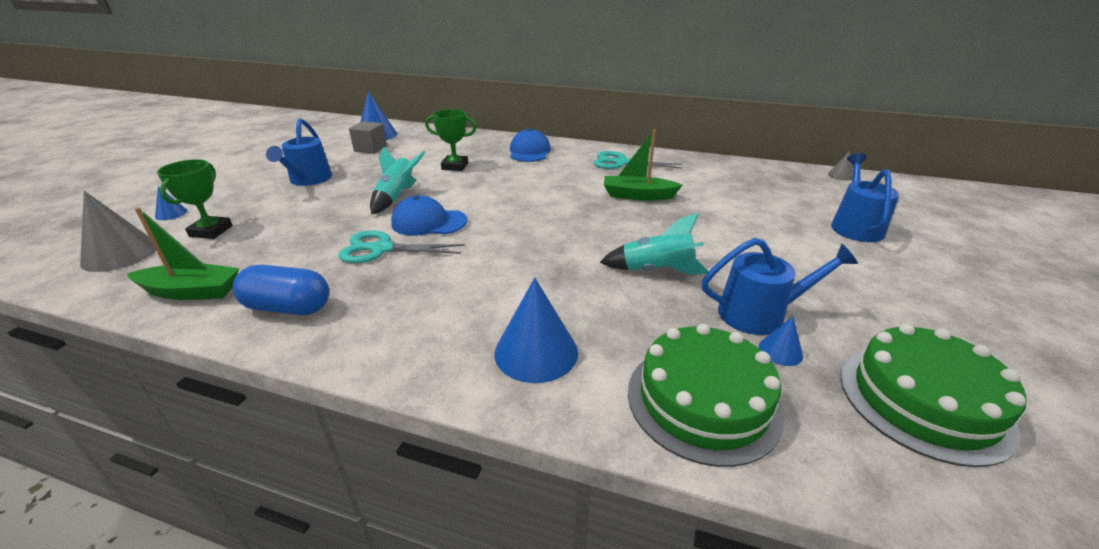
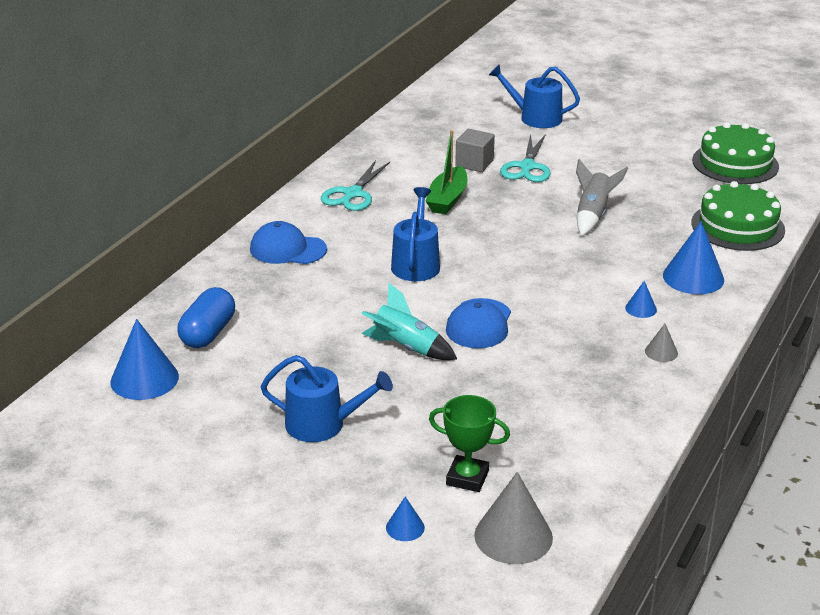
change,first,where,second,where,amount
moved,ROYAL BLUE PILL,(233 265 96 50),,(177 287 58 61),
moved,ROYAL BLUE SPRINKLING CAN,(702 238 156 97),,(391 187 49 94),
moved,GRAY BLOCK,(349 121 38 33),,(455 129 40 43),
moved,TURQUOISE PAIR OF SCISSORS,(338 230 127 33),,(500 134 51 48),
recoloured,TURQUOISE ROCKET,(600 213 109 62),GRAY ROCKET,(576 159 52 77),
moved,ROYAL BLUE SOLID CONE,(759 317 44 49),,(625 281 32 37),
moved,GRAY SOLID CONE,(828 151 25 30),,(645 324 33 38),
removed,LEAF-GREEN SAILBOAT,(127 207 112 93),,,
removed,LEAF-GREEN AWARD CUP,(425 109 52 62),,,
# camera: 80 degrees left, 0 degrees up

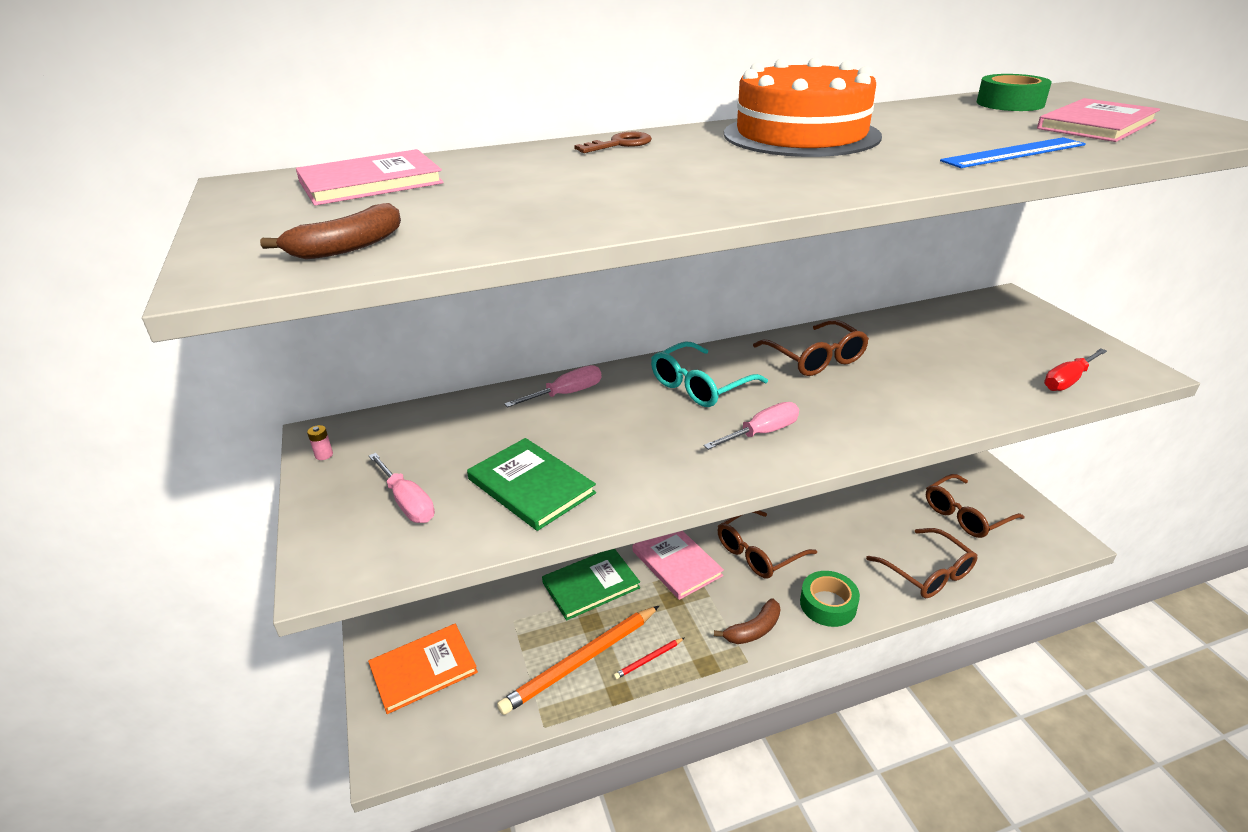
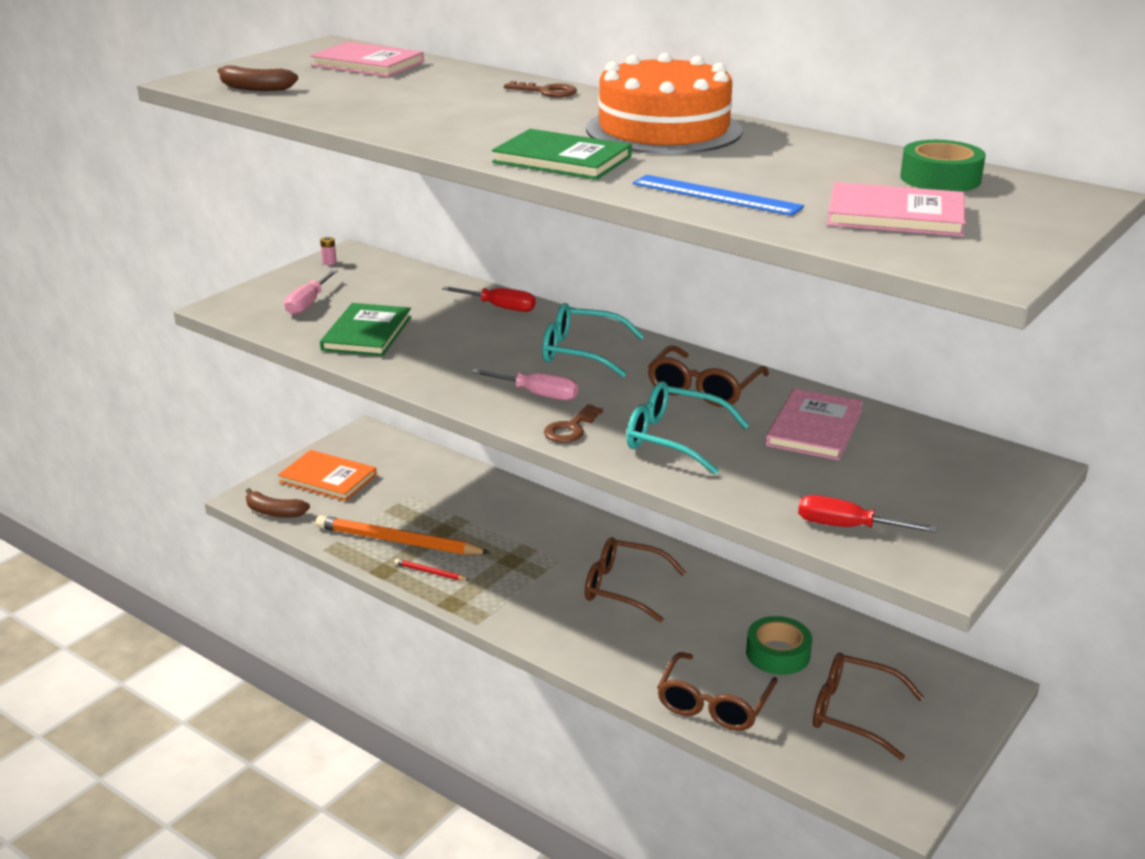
change,first,where,second,where,amount
moved,DARK BROWN BANANA,(714 598 67 46),,(246 488 64 30),
recoloured,PINK FLAT SCREWDRIVER,(504 365 98 43),SCARLET FLAT SCREWDRIVER,(442 286 94 26),
moved,LEAF-GREEN HARDCOVER,(542 549 98 71),,(492 129 140 51),
added,,,DARK BROWN DOOR KEY,(544 404 59 39),
added,,,TURQUOISE EYEGLASSES,(626 381 123 94),
moved,LEAF-GREEN ROLL OF TAPE,(800 571 60 56),,(746 616 66 59),
moved,PINK HARDCOVER,(632 531 92 69),,(765 389 98 71),
# camera: 55 degrees right, 5 degrees down

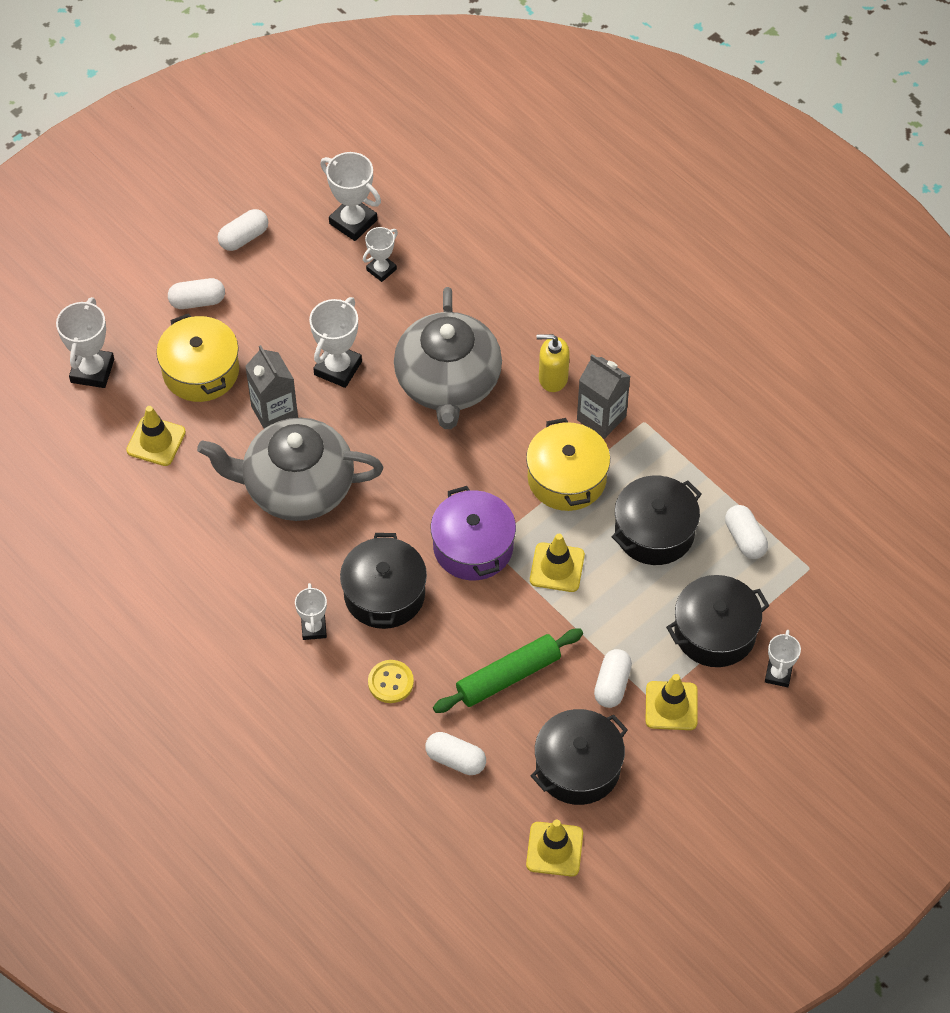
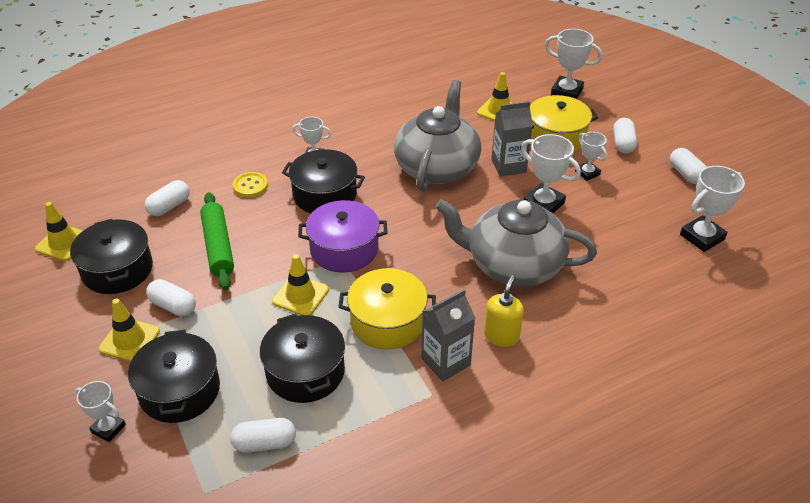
change,first,where,second,where,amount
moved,SNOW-WHITE AWARD CUP,(363 227 35 55),,(575 132 32 49),
# camera: 105 degrees right, 15 degrees down

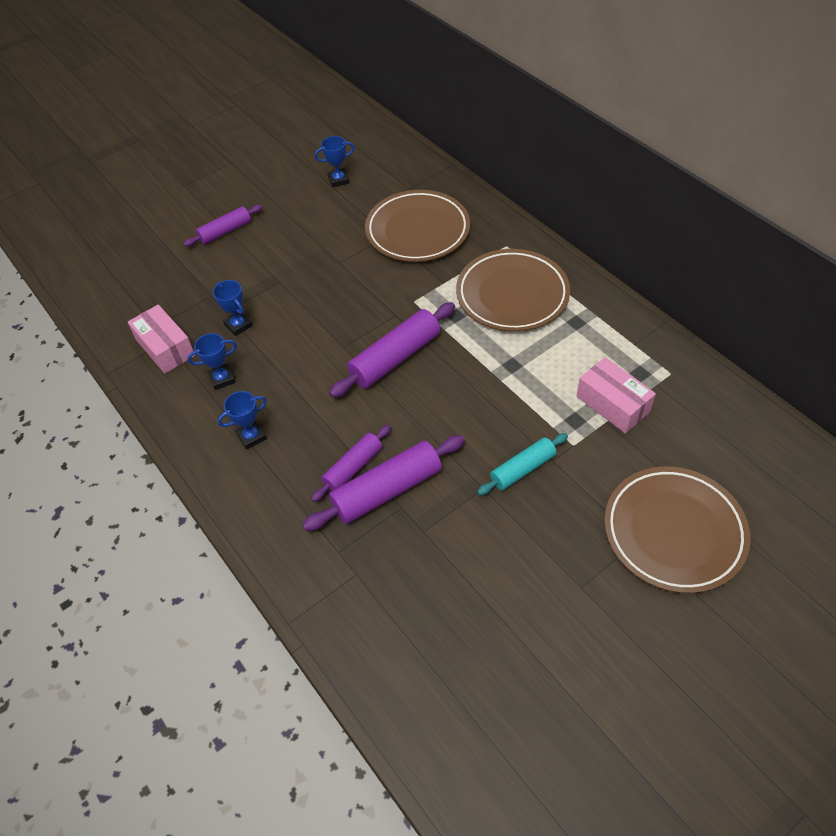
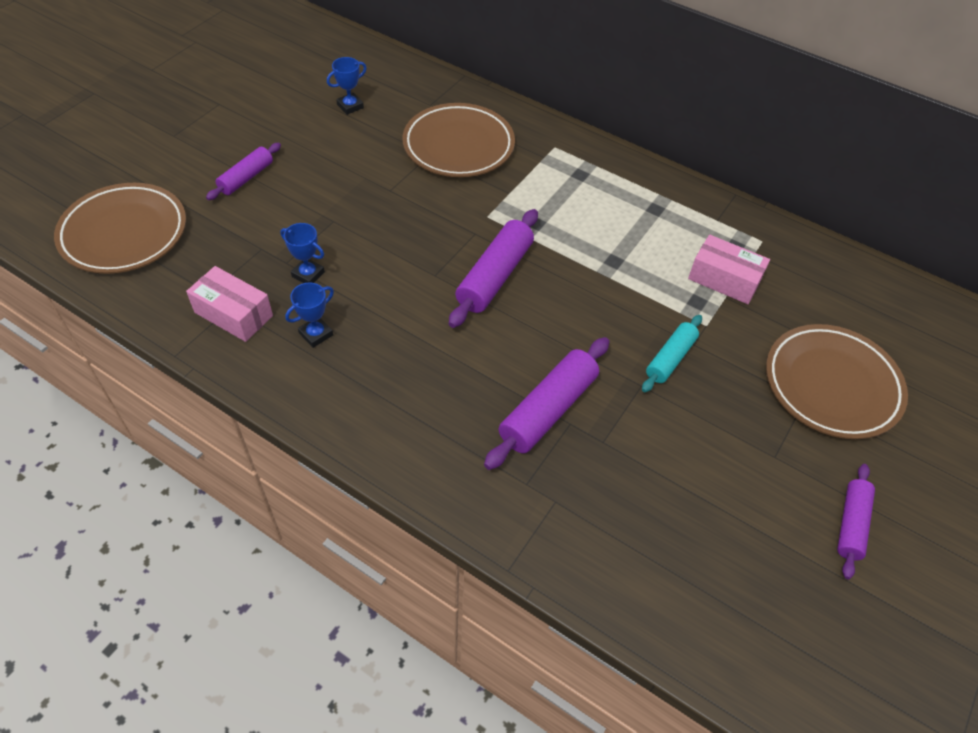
change,first,where,second,where,amount
moved,DARK BROWN PLATE,(456 249 114 83),,(54 183 132 91),
moved,VIOLET PASTRY ROLLER,(311 425 80 77),,(837 464 38 115),
removed,ROYAL BLUE AWARD CUP,(218 391 49 59),,,
# camera: 25 degrees left, 0 degrees up

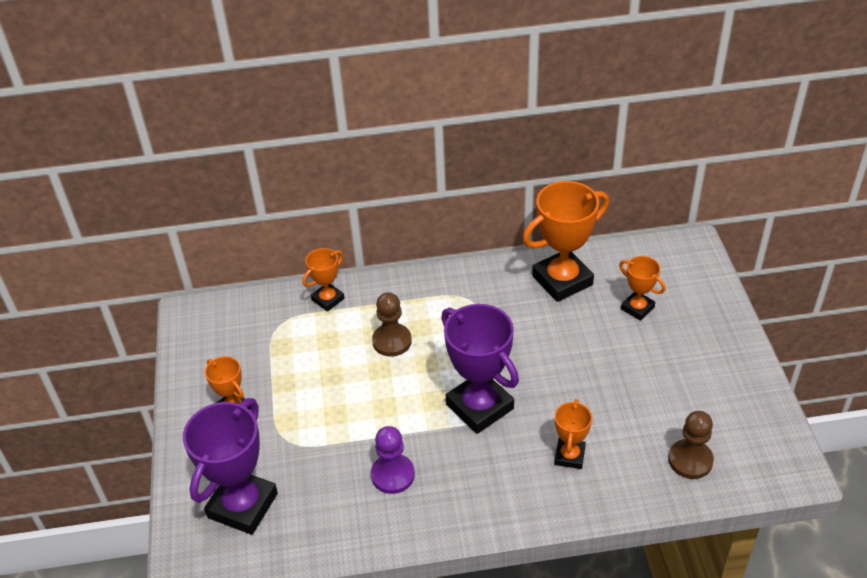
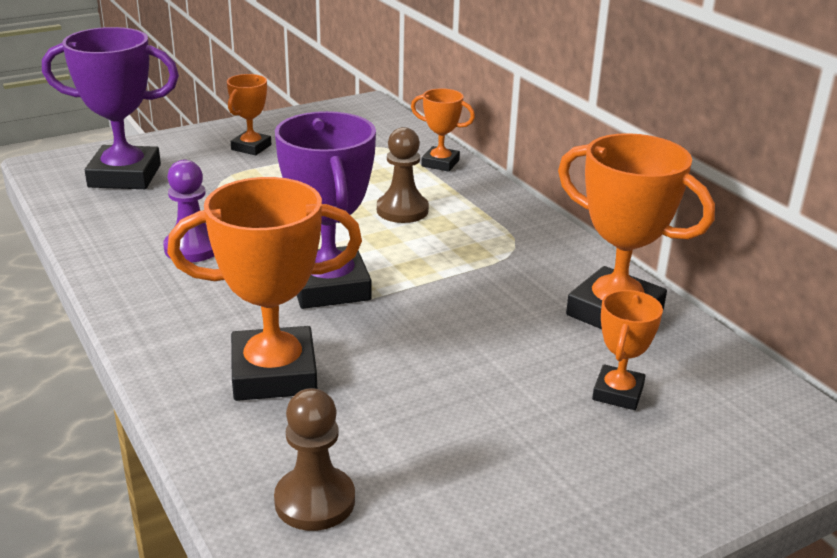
change,first,where,second,where,amount
resized,BRIGHT ORANGE AWARD CUP,(555 399 37 70),,(167 177 195 224),x1.87
turned,VIOLET AWARD CUP,(441 304 78 130),,(275 111 101 198),45 degrees counterclockwise
# camera: 65 degrees right, 15 degrees down

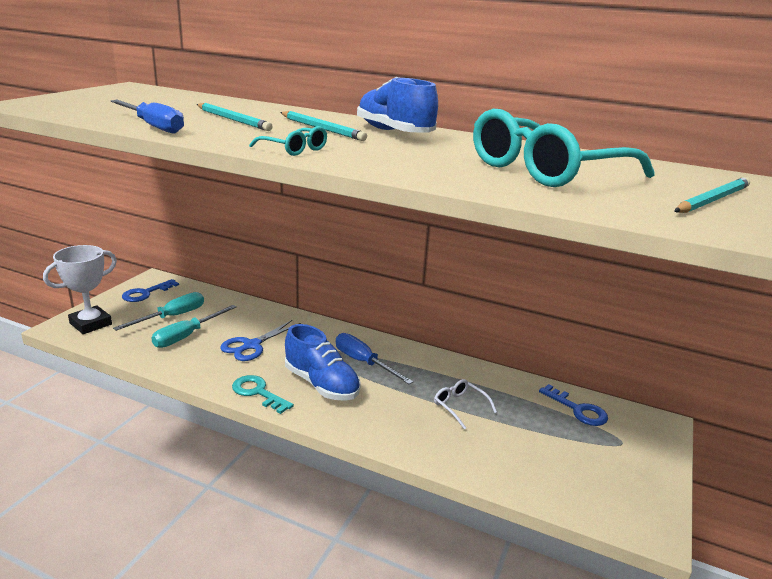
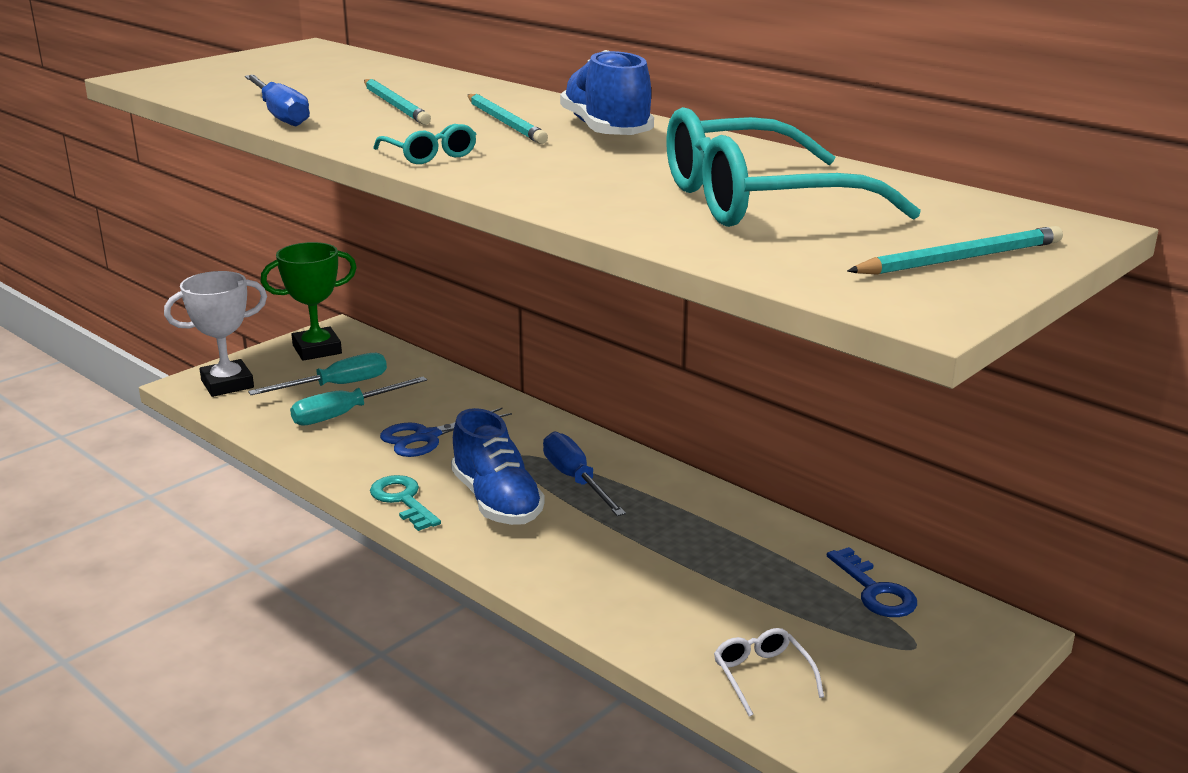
change,first,where,second,where,amount
replaced,ROYAL BLUE DOOR KEY,(122 279 57 23),LEAF-GREEN AWARD CUP,(261 242 96 119),
moved,SNOW-WHITE EYEGLASSES,(434 379 63 51),,(714 628 110 89),
# camera: 20 degrees right, 0 degrees up

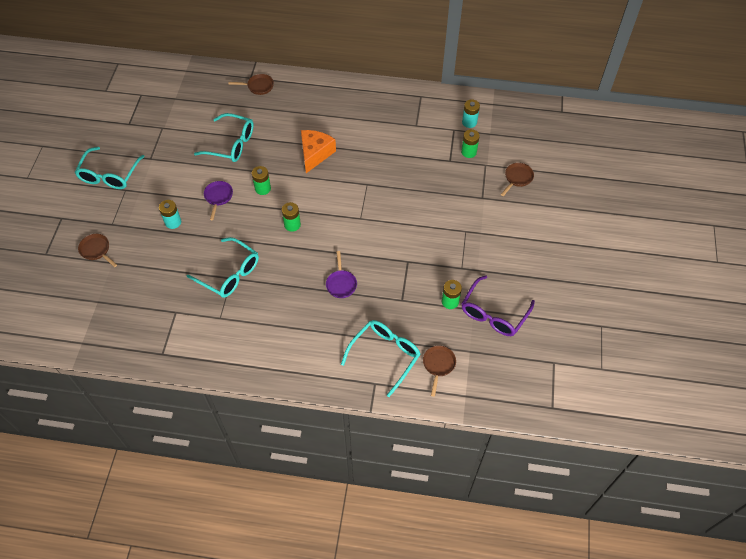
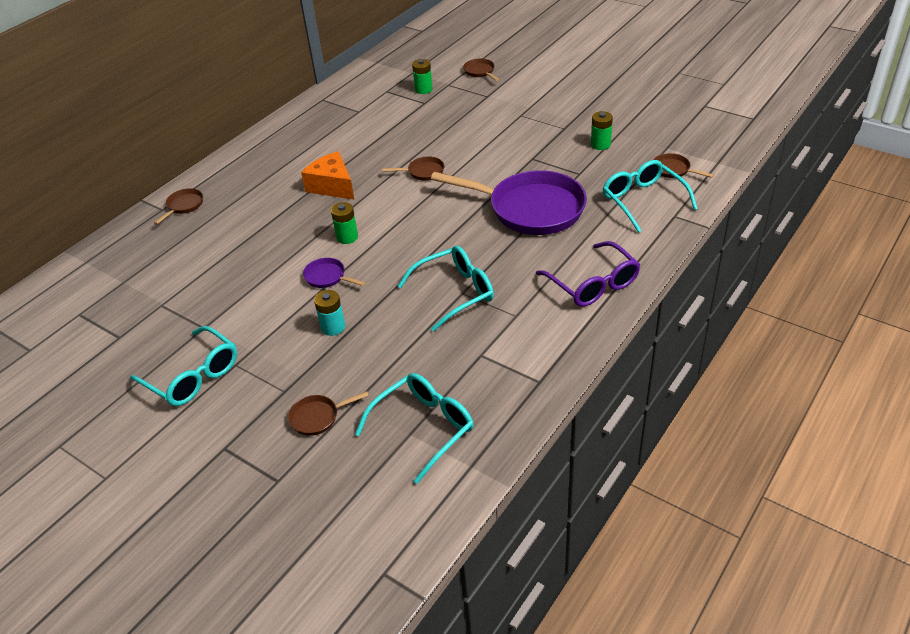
change,first,where,second,where,amount
moved,TURQUOISE EYEGLASSES,(194 113 60 49),,(355 373 119 111),
added,,,DARK BROWN FRYING PAN,(383 156 62 25),
resized,VIOLET FRYING PAN,(326 251 31 47),,(431 170 156 65),x2.41
moved,VIOLET EYEGLASSES,(462 275 73 61),,(536 241 104 66),
removed,LEAF-GREEN BATTERY,(282 202 19 30),,,
removed,TURQUOISE BATTERY,(462 99 18 29),,,
# camera: 60 degrees left, 15 degrees down

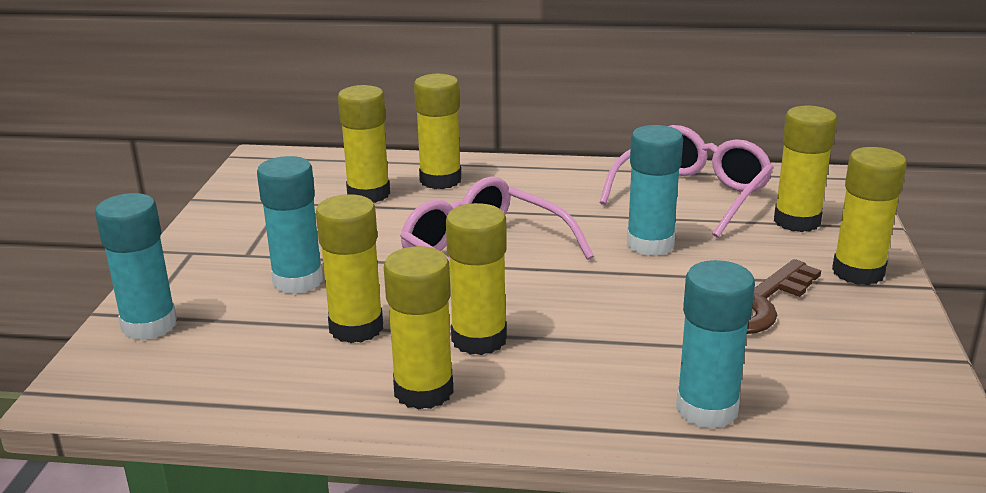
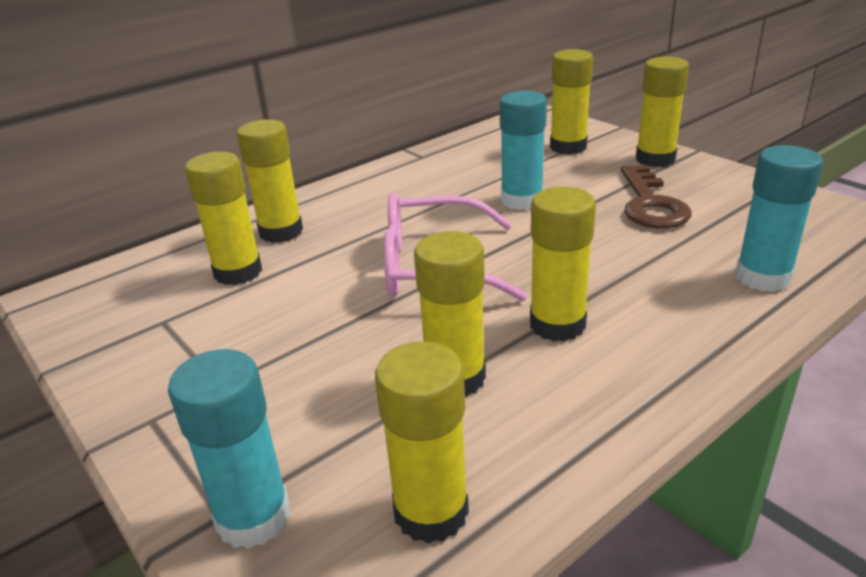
change,first,where,second,where,amount
moved,GOLDEN STICK OF GLUE,(384 246 70 163),,(375 341 94 203),
removed,TURQUOISE STICK OF GLUE,(257 156 66 138),,,
removed,PINK EYEGLASSES,(599 125 175 113),,,
# camera: 45 degrees left, 5 degrees up

